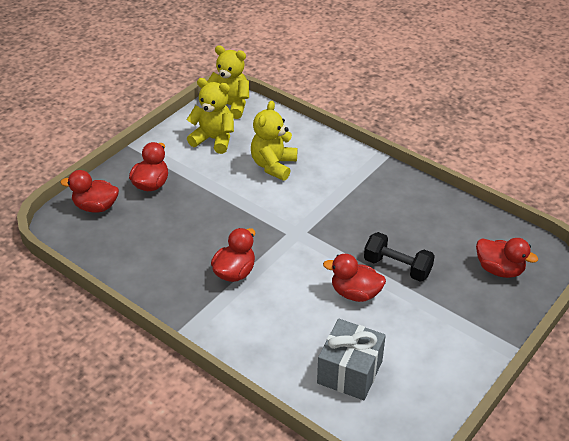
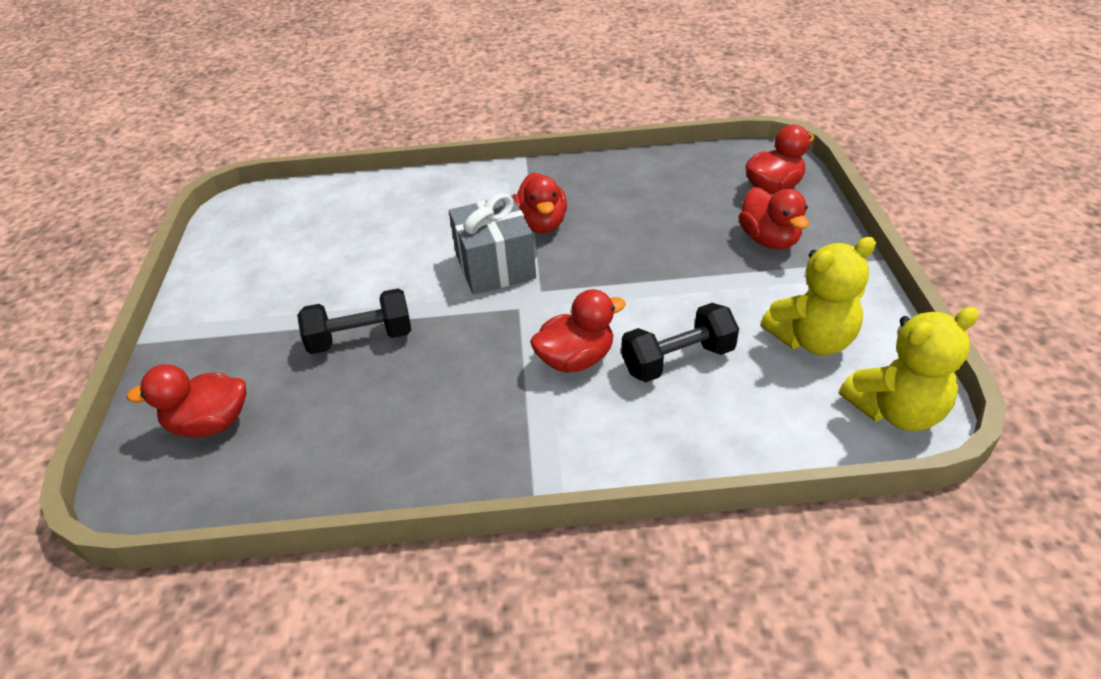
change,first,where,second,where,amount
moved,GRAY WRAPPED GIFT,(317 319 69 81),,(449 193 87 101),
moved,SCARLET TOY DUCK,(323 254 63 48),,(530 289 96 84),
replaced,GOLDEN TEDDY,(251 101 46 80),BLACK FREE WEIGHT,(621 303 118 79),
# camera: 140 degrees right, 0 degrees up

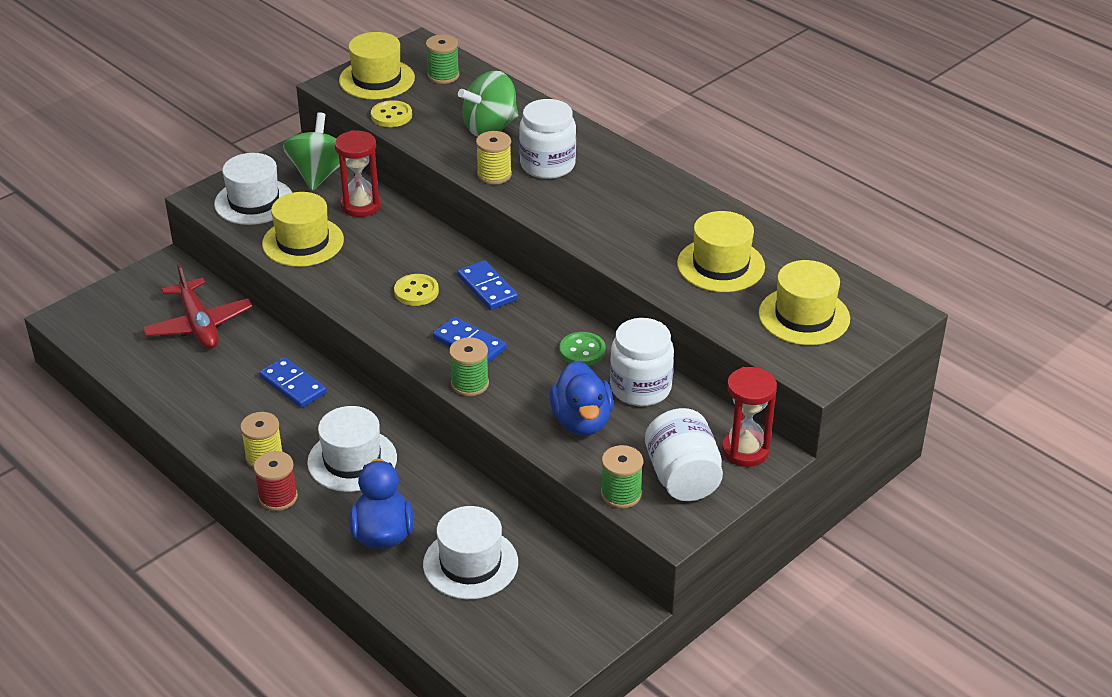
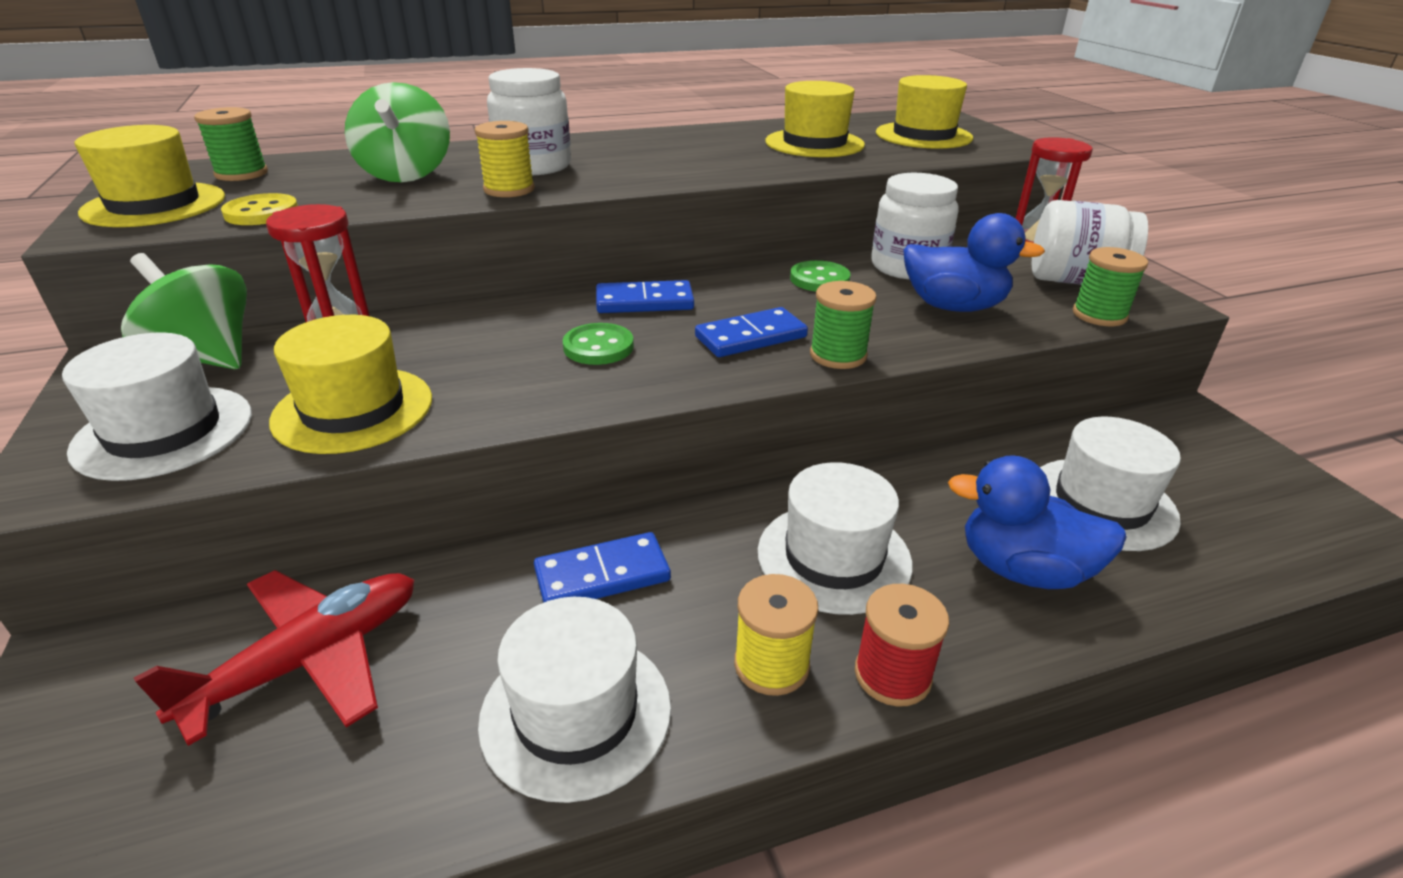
change,first,where,second,where,amount
turned,SCARLET PLANE,(143 263 110 86),,(134 570 280 176),45 degrees counterclockwise
added,,,SNOW-WHITE TOP HAT,(478 597 193 206),
recoloured,GOLDEN SHIRT BUTTON,(394 274 45 32),LEAF-GREEN SHIRT BUTTON,(563 323 71 42),
# camera: 65 degrees left, 5 degrees down

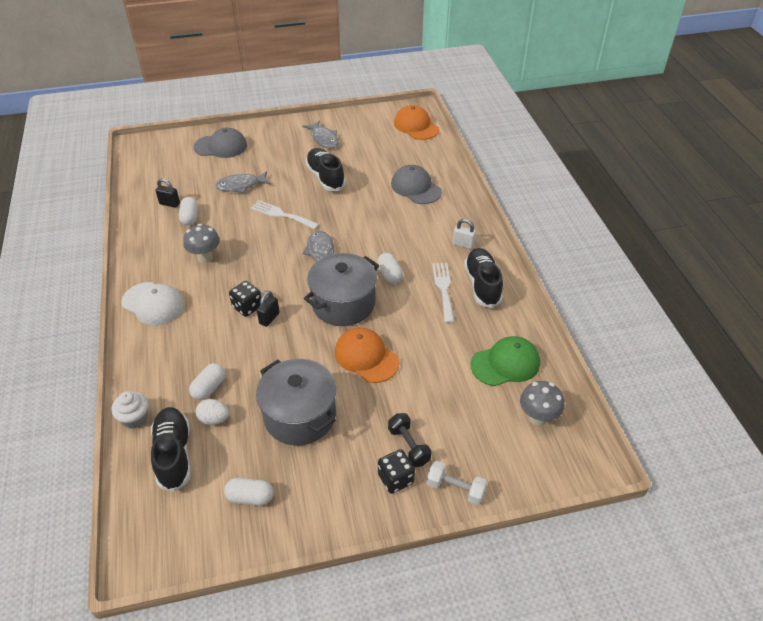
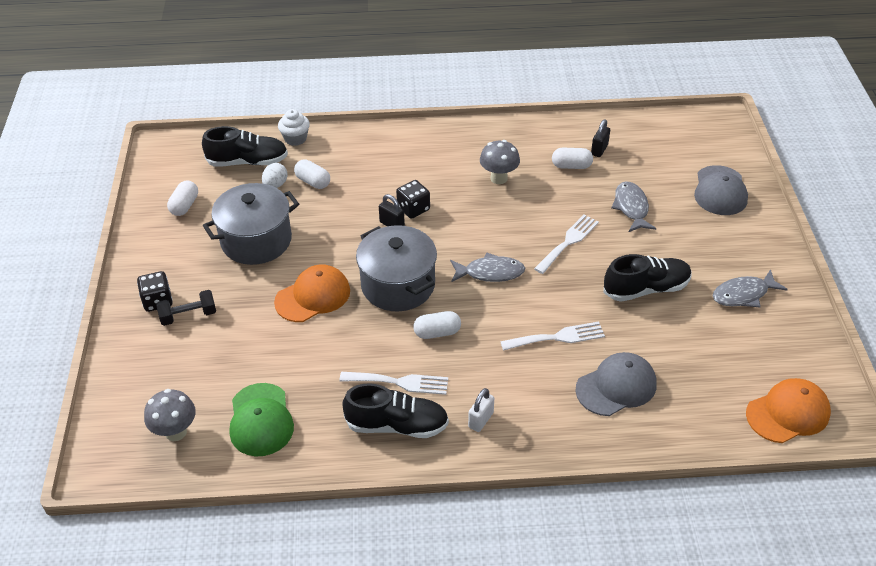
change,first,where,second,where,amount
added,,,SNOW-WHITE TABLE FORK,(500 322 105 29),
removed,SNOW-WHITE BASEBALL CAP,(121 282 63 43),,,
removed,SNOW-WHITE FREE WEIGHT,(426 461 61 44),,,
# camera: 100 degrees right, 0 degrees up

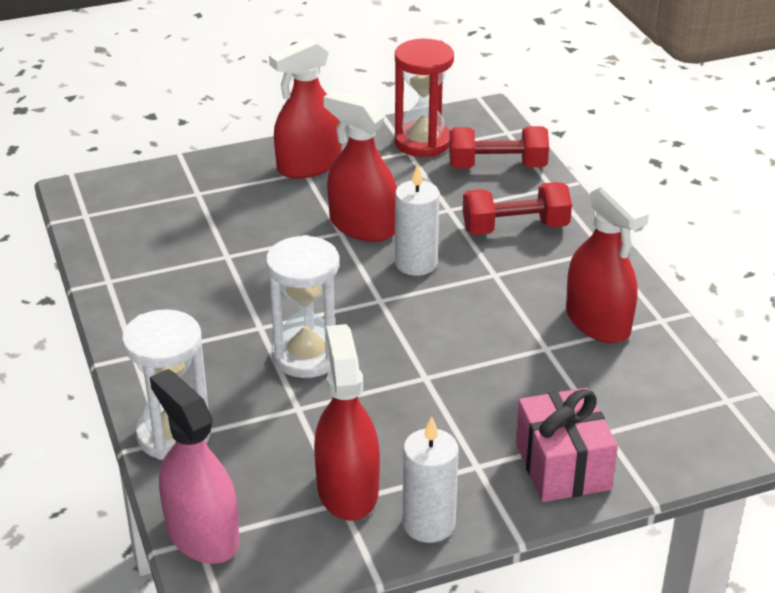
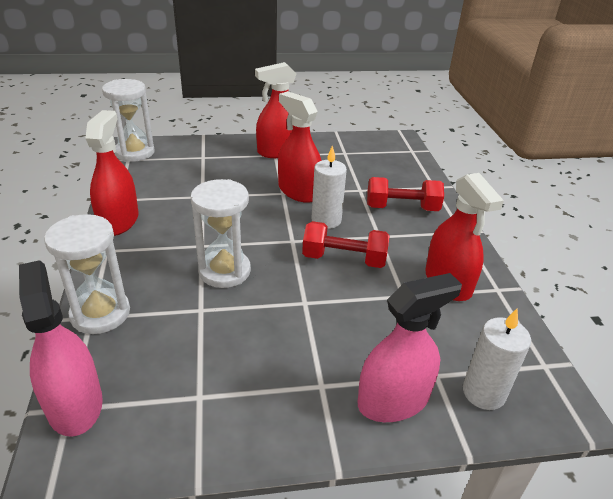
change,first,where,second,where,amount
moved,SCARLET SPRAY BOTTLE,(314 324 66 196),,(85 110 54 126),
added,,,SNOW-WHITE HOURGLASS,(102 79 53 83),
moved,SCARLET FREE WEIGHT,(449 126 100 42),,(302 221 88 47),
replaced,PINK WRAPPED GIFT,(515 388 103 114),PINK SPRAY BOTTLE,(358 273 104 149),
moved,SNOW-WHITE CANDLE,(402 416 57 127),,(463 309 68 101),
removed,SCARLET HOURGLASS,(394 39 60 118),,,
# camera: 10 degrees right, 0 degrees up

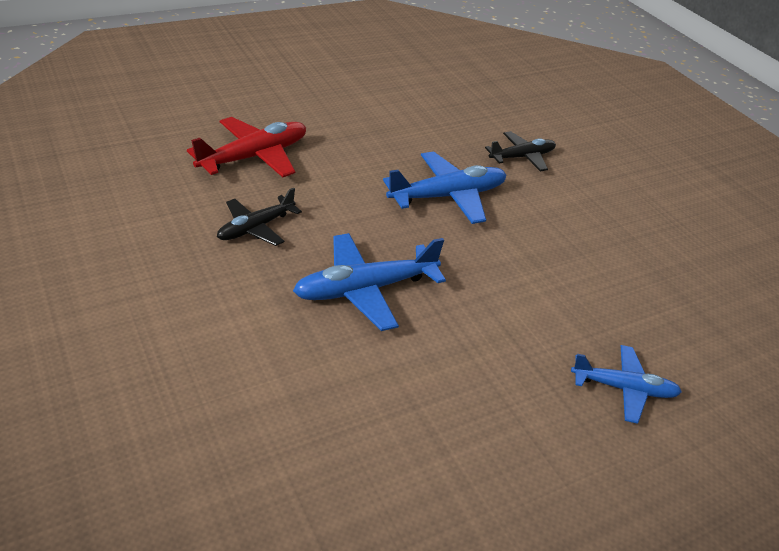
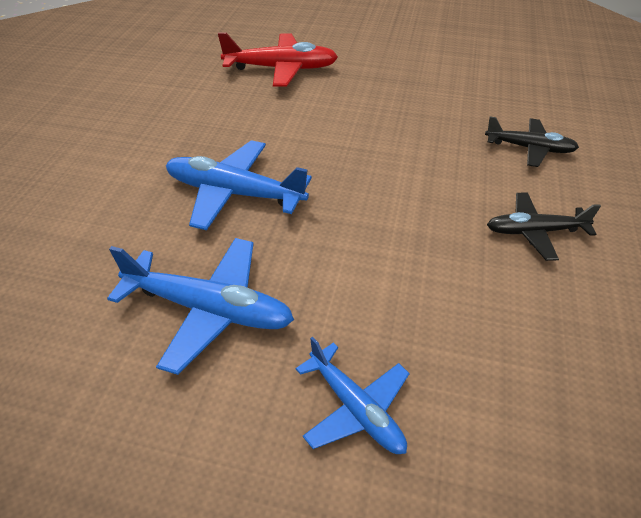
change,first,where,second,where,amount
moved,ROYAL BLUE PLANE,(383 152 124 72),,(107 238 187 137),
moved,BLACK PLANE,(217 188 85 58),,(487 192 114 69),
# camera: 45 degrees right, 5 degrees up

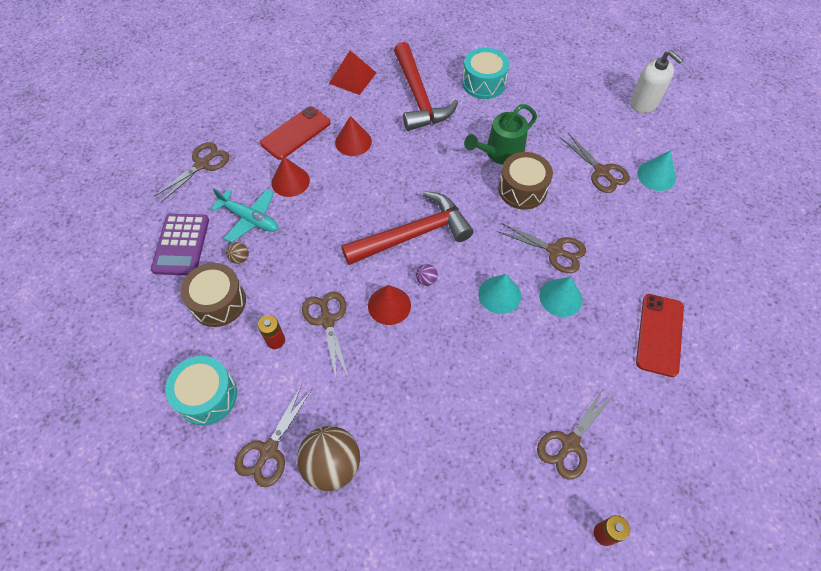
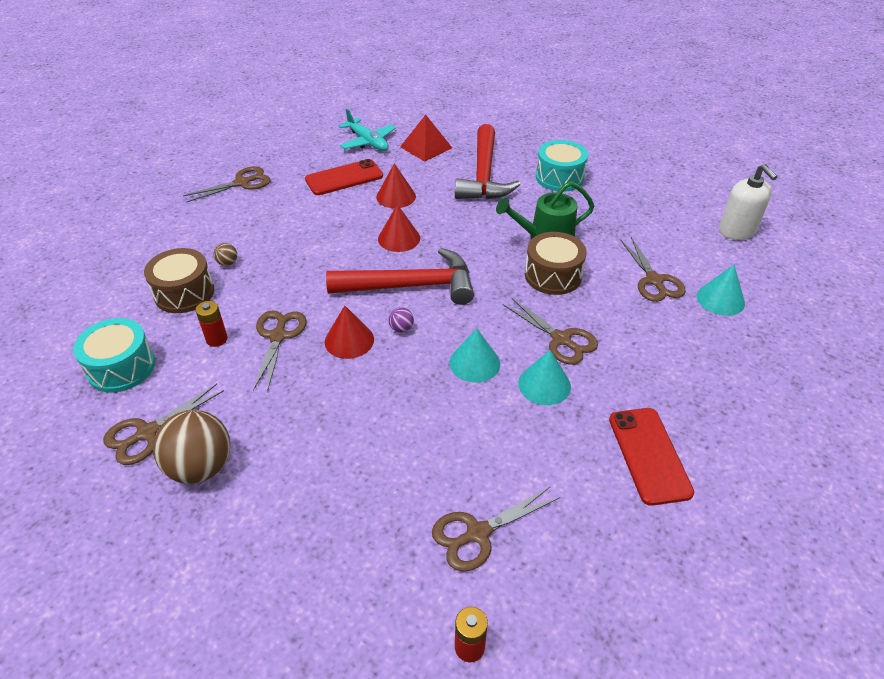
change,first,where,second,where,amount
moved,TURQUOISE PLANE,(211 188 67 55),,(339 109 57 42),
moved,SCARLET SOLID CONE,(272 157 38 40),,(378 204 42 48),
turned,SCARLET MOBILE PHONE,(636 294 48 83),,(609 408 85 98),45 degrees counterclockwise
removed,VIOLET ADDING MACHINE,(151 214 58 61),,,
# camera: 20 degrees right, 15 degrees down

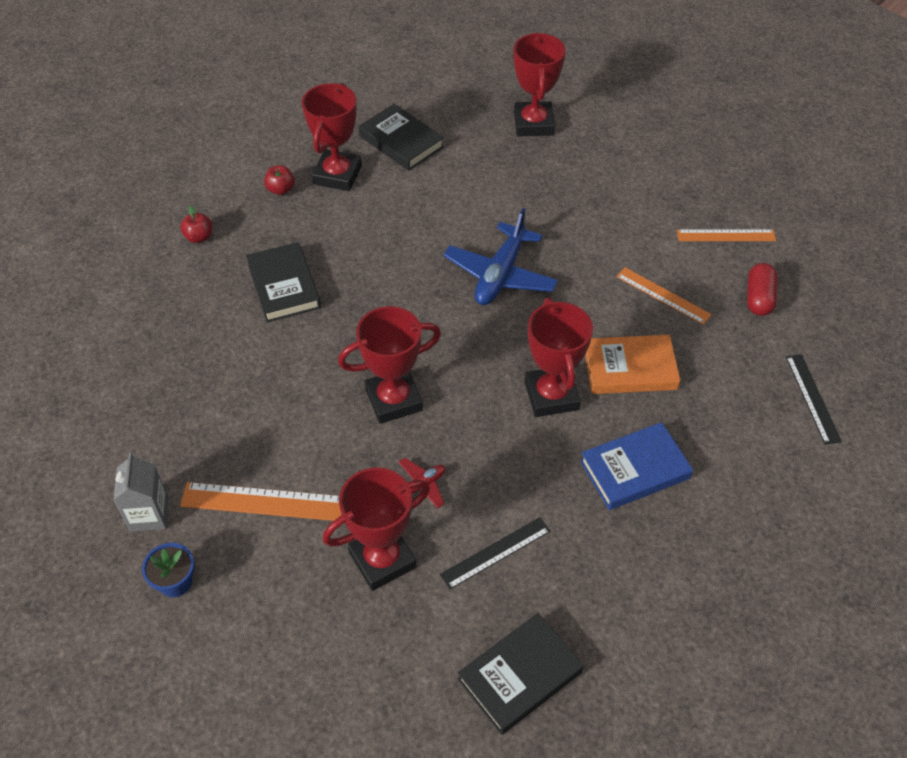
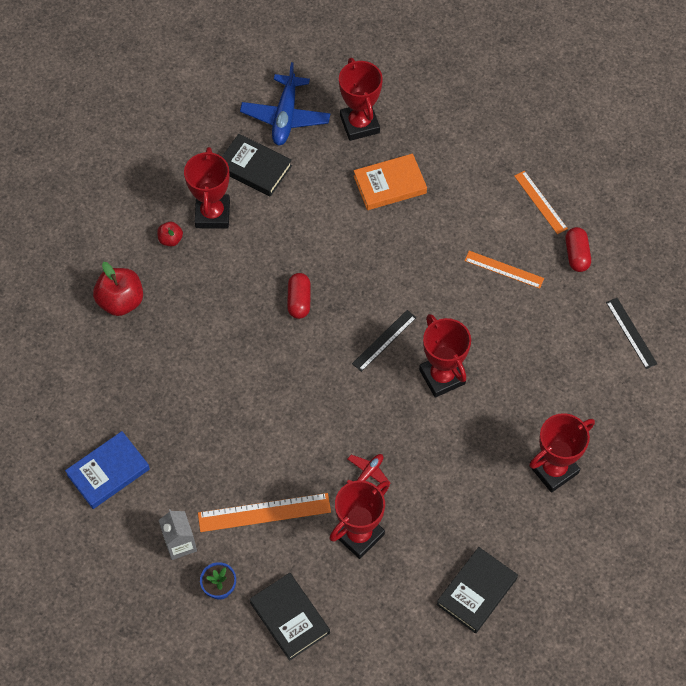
change,first,where,second,where,amount
moved,ROYAL BLUE HARDCOVER,(580 422 113 88),,(65 431 85 78),
resized,SCARLET APPLE FRUIT,(180 206 32 37),,(93 262 50 54),x1.89
moved,ROYAL BLUE PLANE,(443 208 115 97),,(240 62 90 83),
moved,BLACK HARDCOVER,(246 242 75 81),,(250 573 80 88),
added,,,SCARLET PILL,(287 273 24 46),
moved,BLACK STRAIGHTEDGE,(440 517 110 72),,(352 310 65 62),
moved,BRIGHT ORANGE HARDCOVER,(585 335 96 59),,(354 154 73 56),
turned,BRIGHT ORANGE STRAIGHTEDGE,(677 229 99 12),,(514 171 54 63),75 degrees clockwise
moved,SCARLET AWARD CUP,(338 306 103 118),,(529 413 66 80),
# camera: 15 degrees left, 10 degrees up

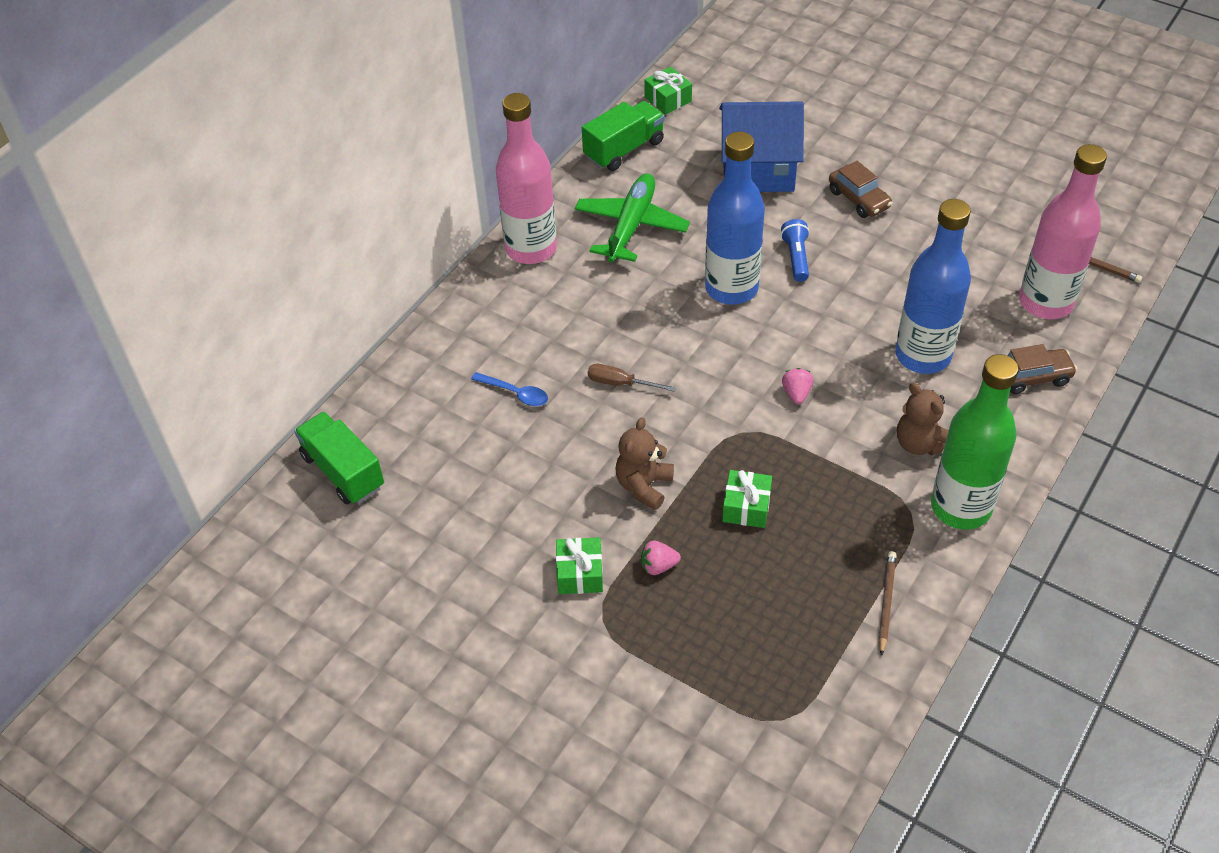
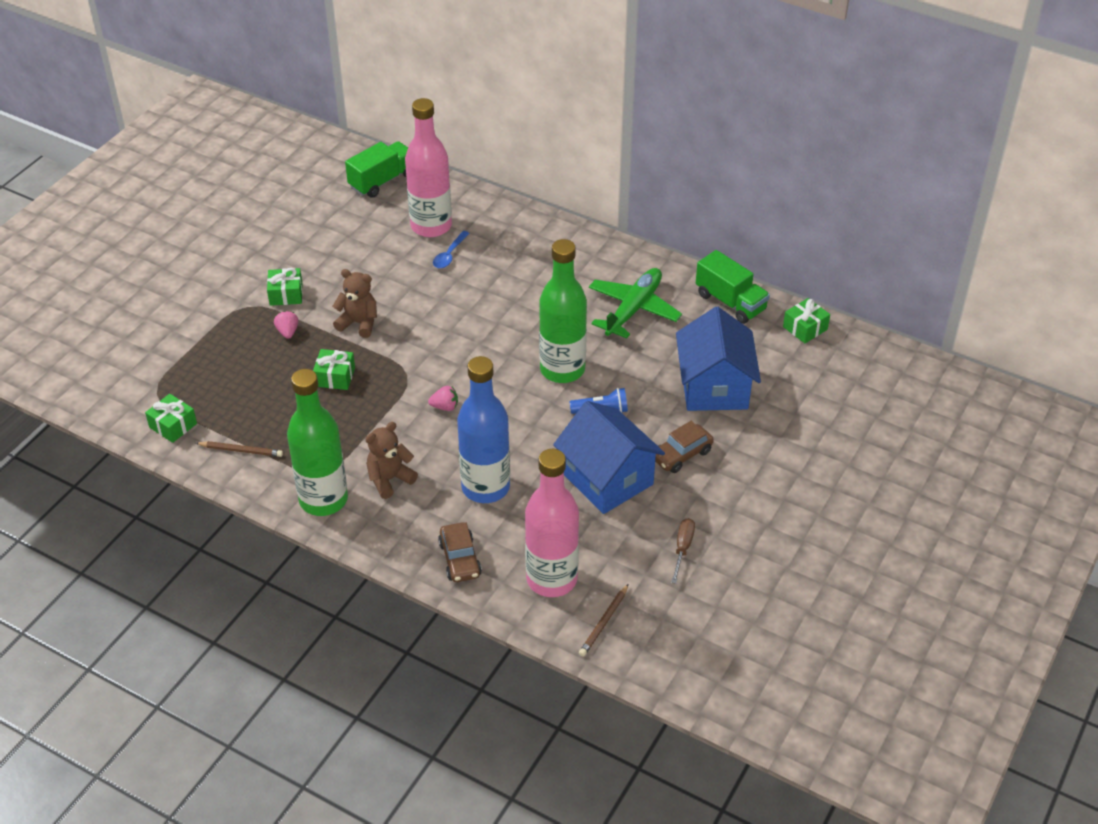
change,first,where,second,where,amount
added,,,LEAF-GREEN WRAPPED GIFT,(145 394 52 49),
moved,PINK FLASK,(496 93 61 171),,(405 98 47 139),
recoloured,ROYAL BLUE FLASK,(705 132 60 173),LEAF-GREEN FLASK,(539 239 48 144),
added,,,ROYAL BLUE HOUSE,(553 401 112 113),
turned,LEAF-GREEN PLANE,(575 173 115 89),,(589 268 93 70),75 degrees counterclockwise
moved,DARK BROWN FLAT SCREWDRIVER,(588 364 88 28),,(671 518 24 66),
# camera: 85 degrees right, 5 degrees down

